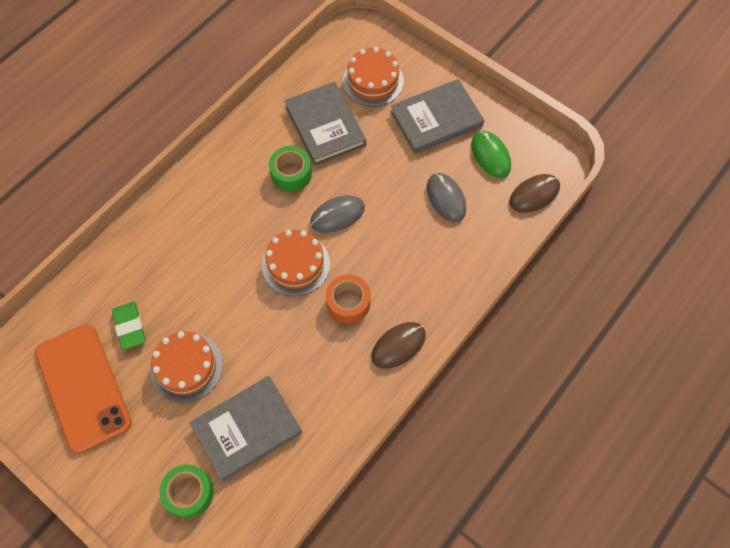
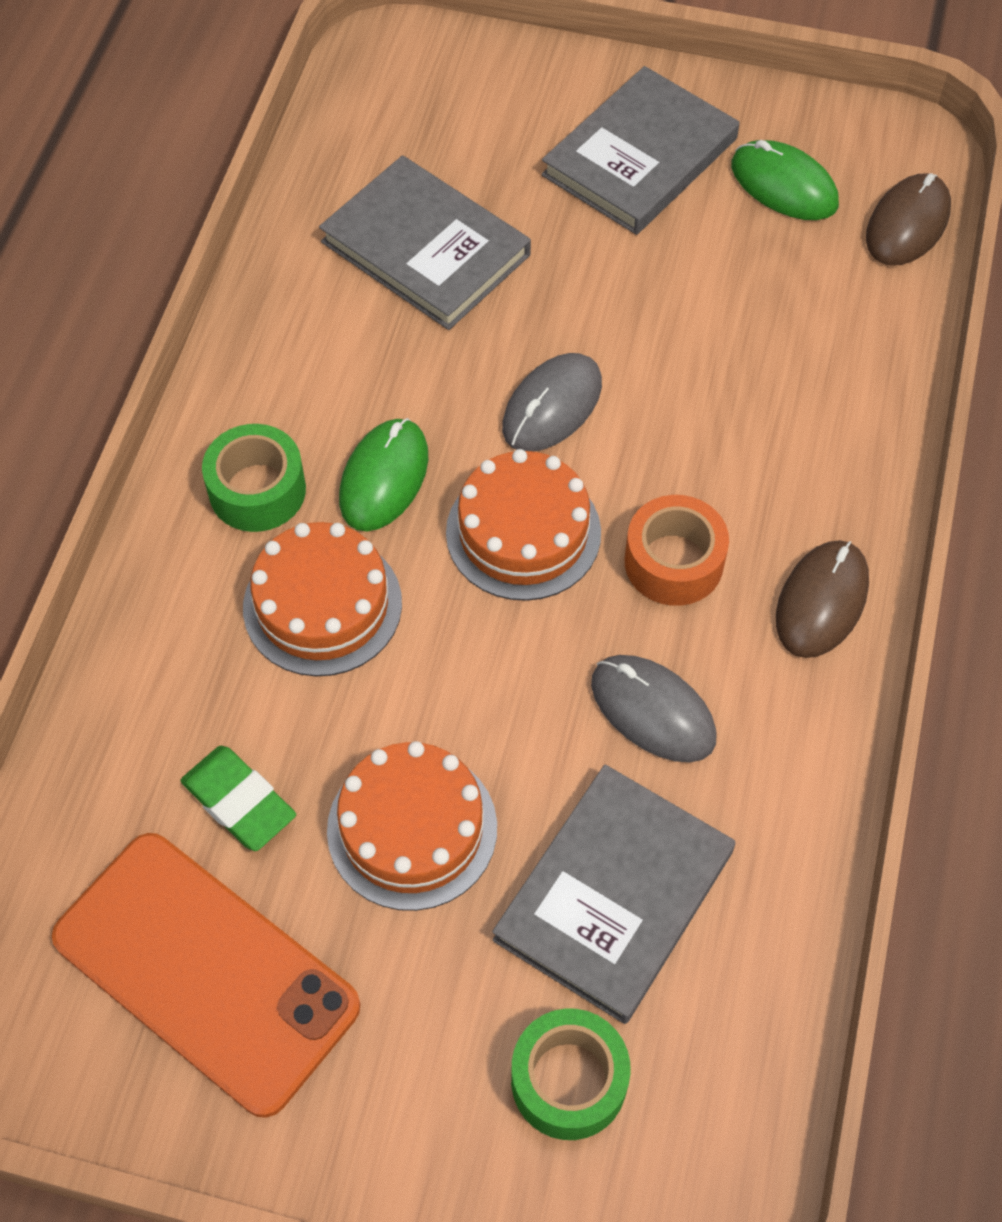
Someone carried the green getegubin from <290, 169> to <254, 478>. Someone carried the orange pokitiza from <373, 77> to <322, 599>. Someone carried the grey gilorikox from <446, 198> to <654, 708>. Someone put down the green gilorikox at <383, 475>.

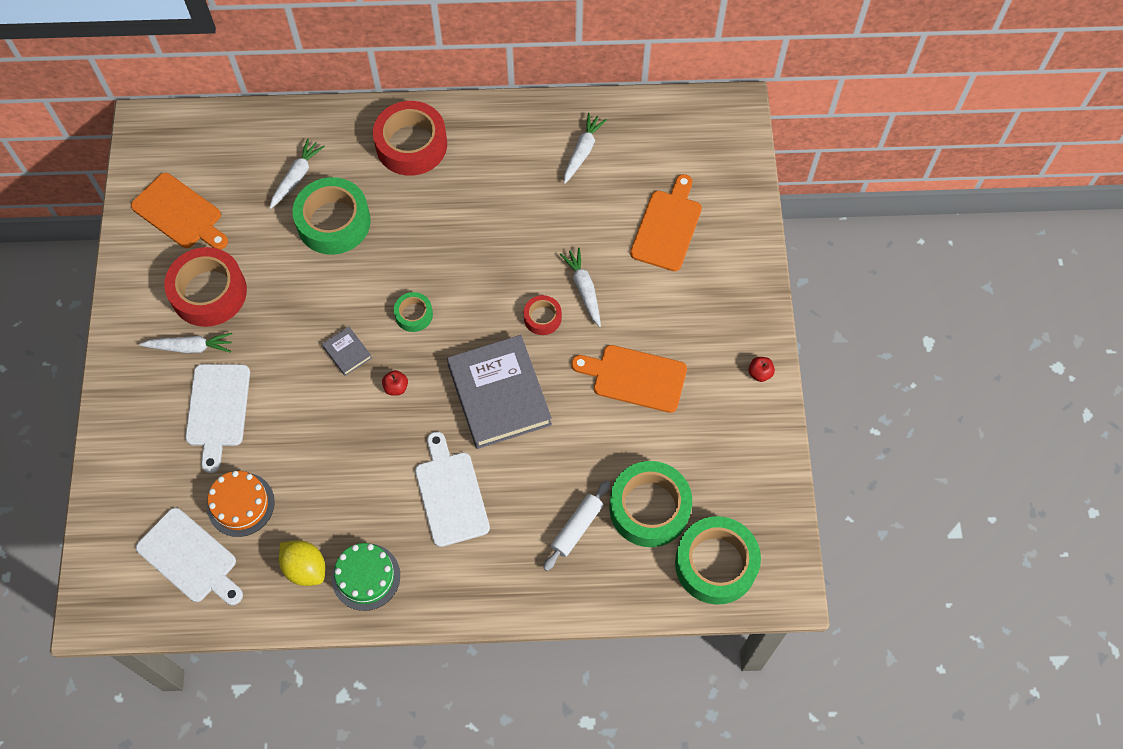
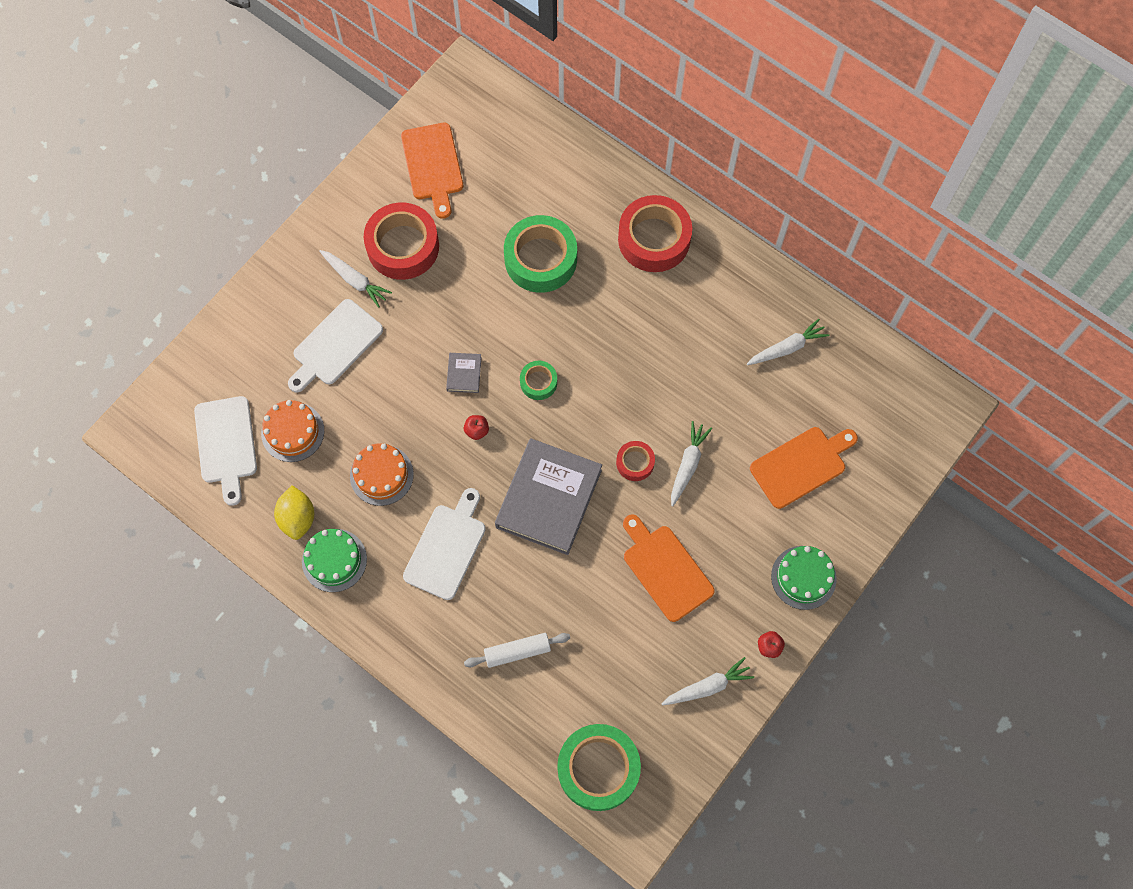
Someone carried the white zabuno from <297, 173> to <708, 681>. Someone took away the green getegubin at <650, 504>. Someone put down the orange pokitiza at <382, 474>. Someone put down the green pokitiza at <804, 578>.

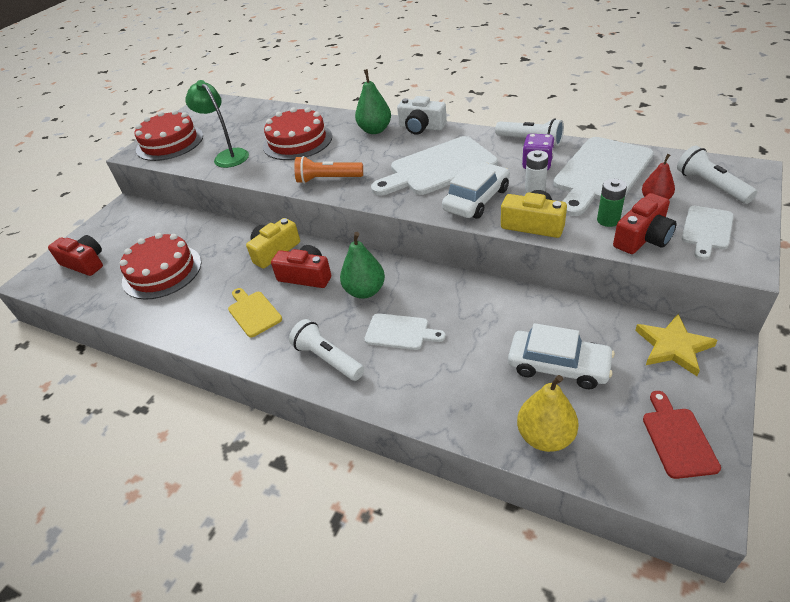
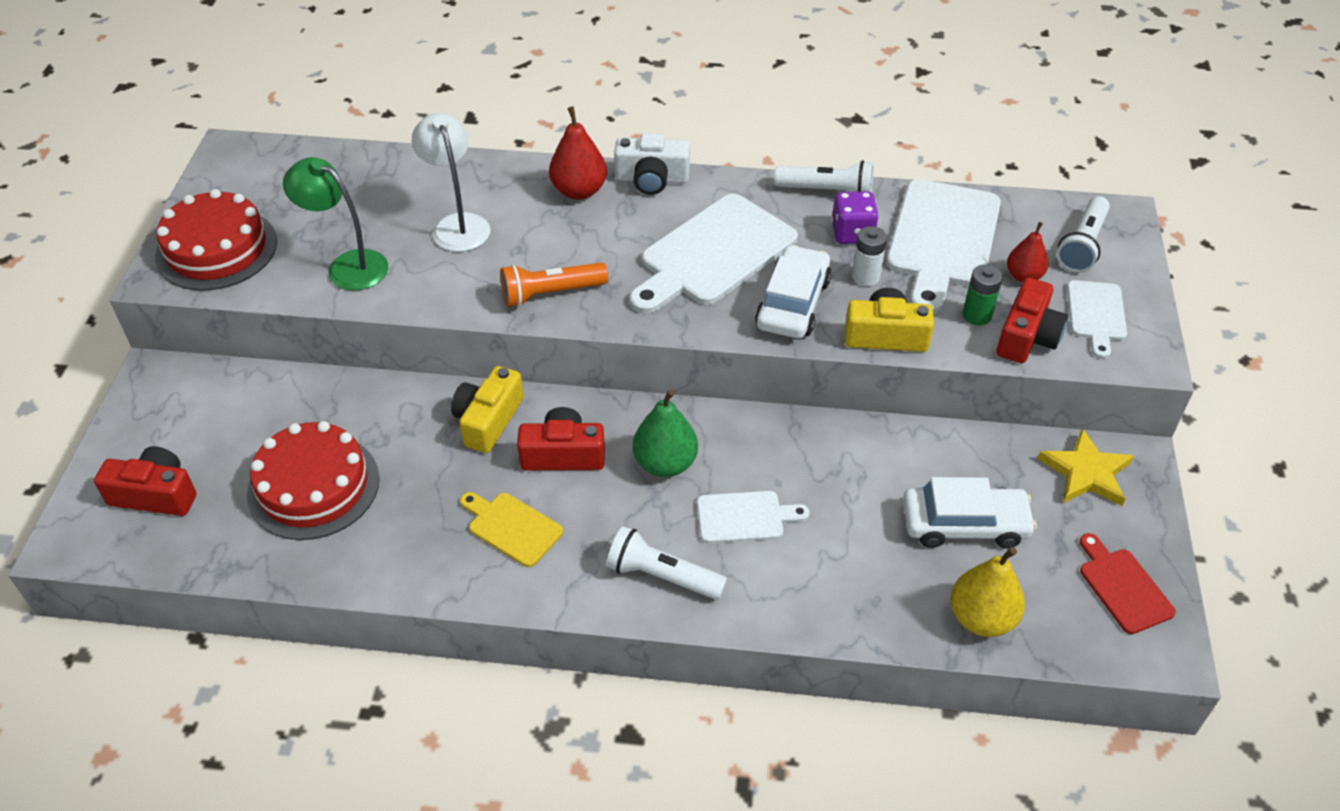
Someone swapped the red pokitiza at <297, 133> for the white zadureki at <451, 182>. Someone repainted the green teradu at <373, 101>, which became the red teradu at <578, 153>. Someone rotated the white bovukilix at <717, 175> by 105 degrees counterclockwise.

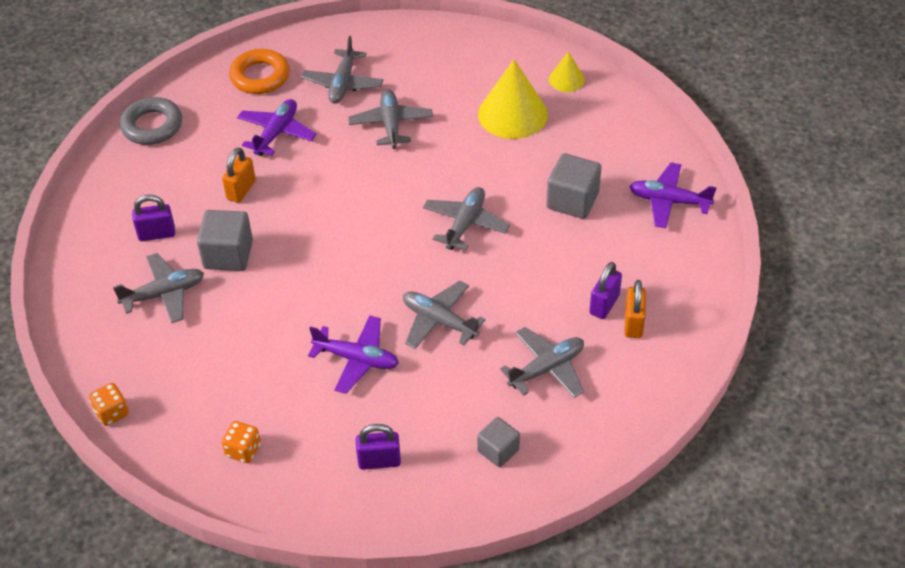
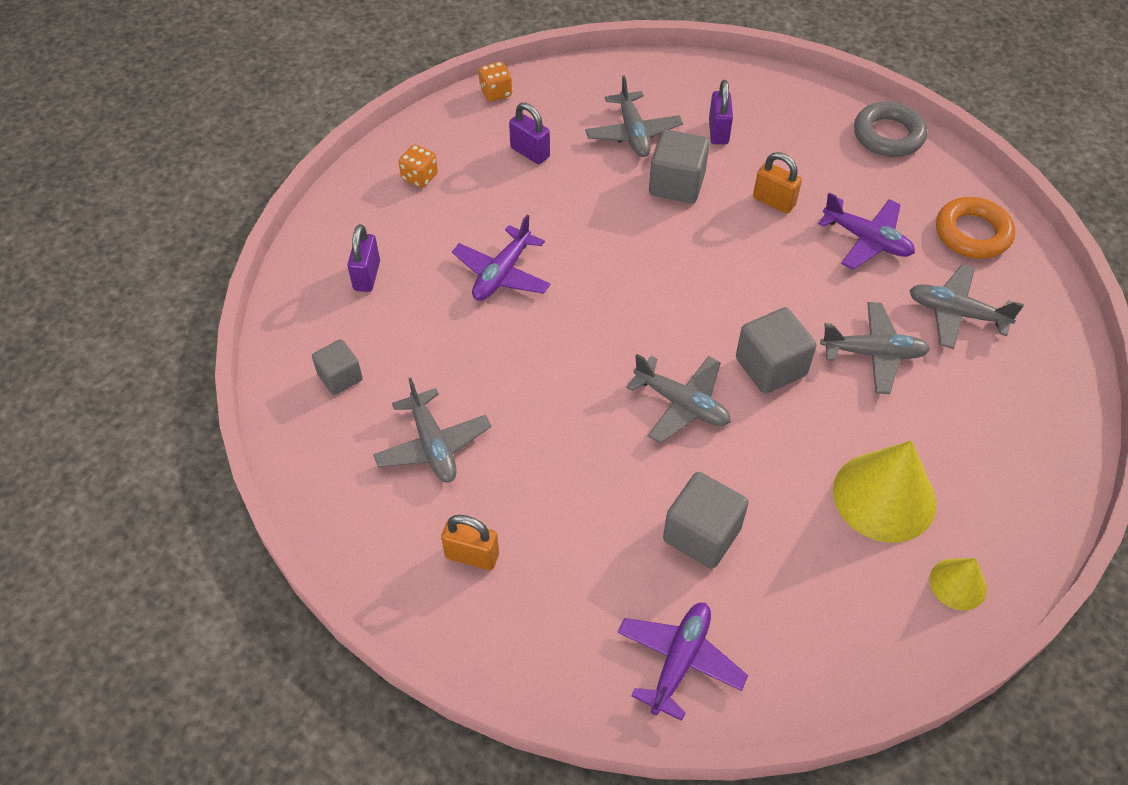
Someone took away the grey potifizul at <444, 315>. Someone carried the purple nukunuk from <605, 290> to <529, 133>. Someone put down the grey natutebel at <776, 350>.

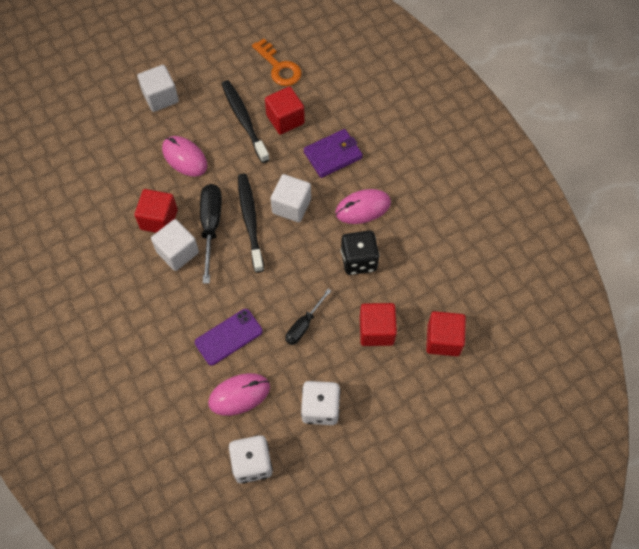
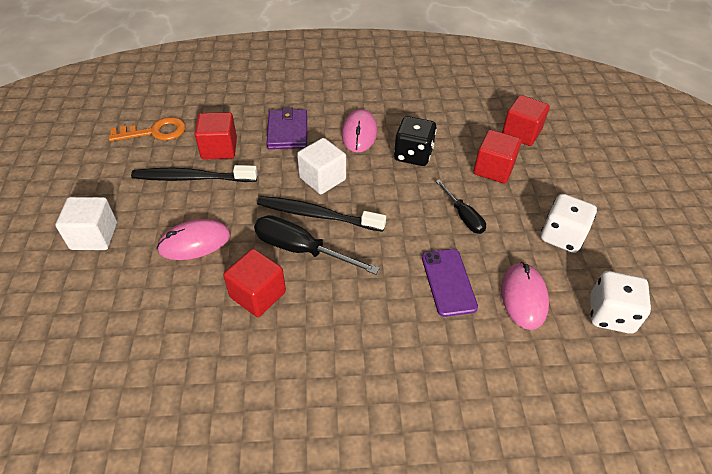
Someone took away the white natutebel at <175, 245>.

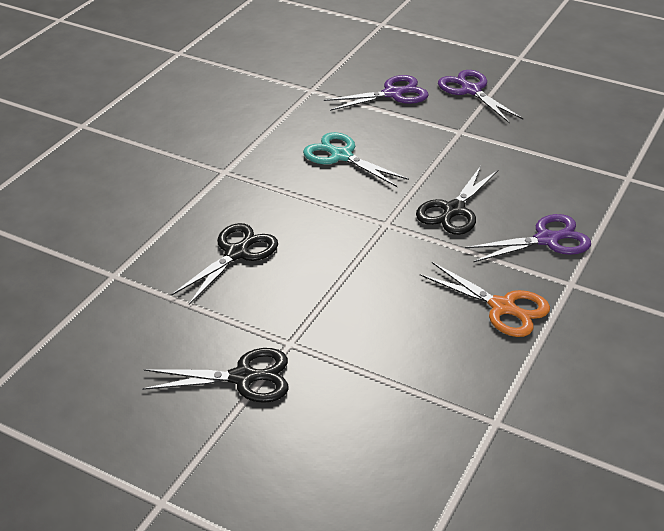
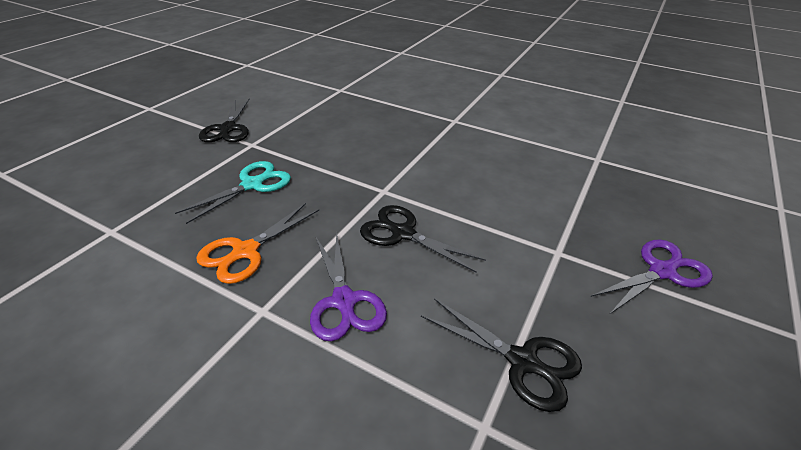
Someone carried the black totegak from <224, 264> to <501, 355>. Someone carried the turquoise totegak from <356, 159> to <233, 192>. Someone took away the purple totegak at <376, 93>.

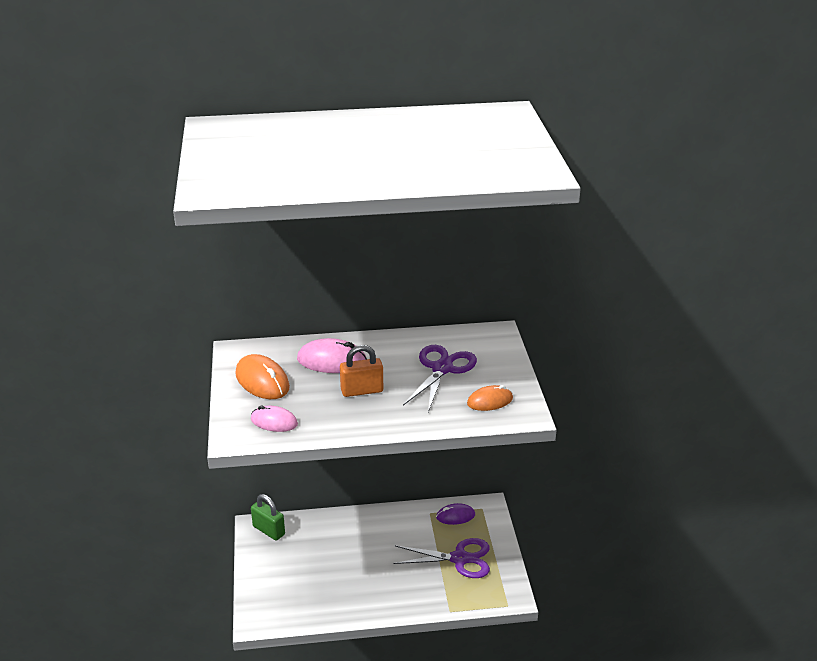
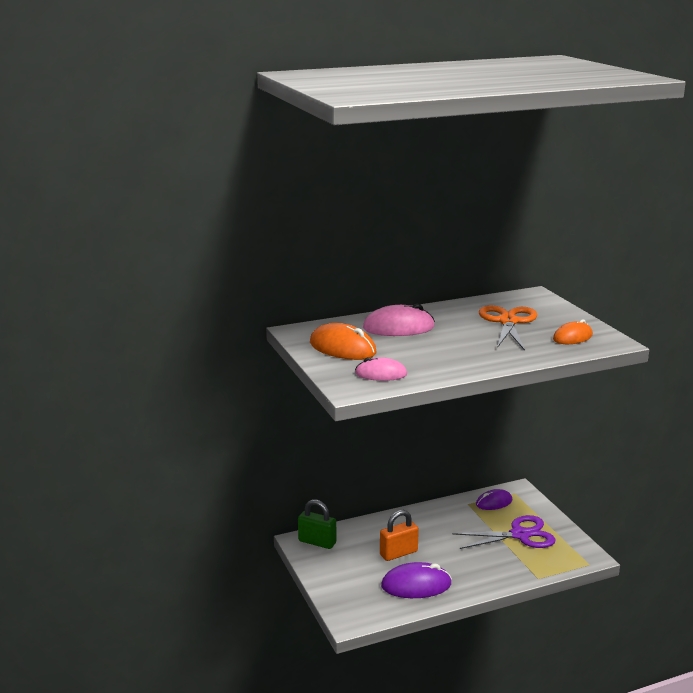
Someone carried the orange nukunuk from <361, 371> to <399, 535>. Someone repainted the purple totegak at <440, 378>, which became the orange totegak at <508, 328>. Someone put down the purple gilorikox at <416, 580>.

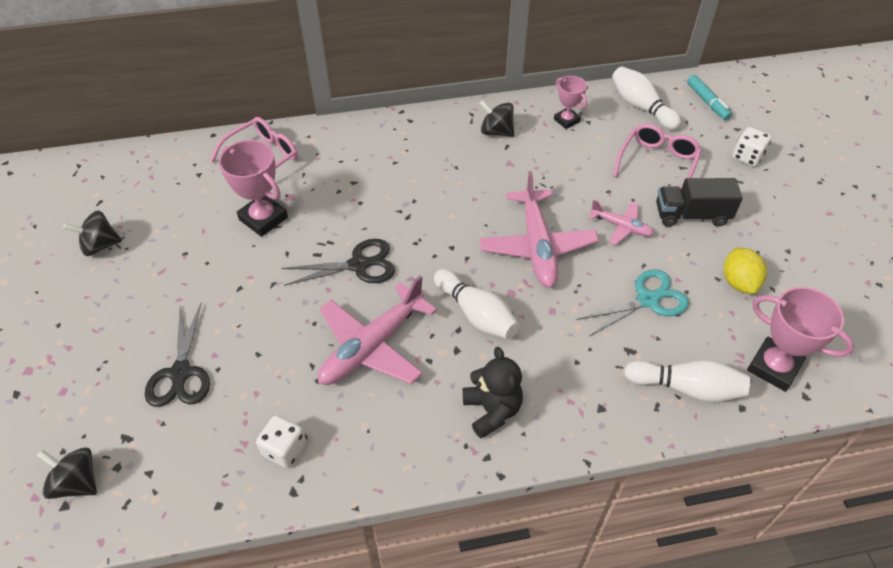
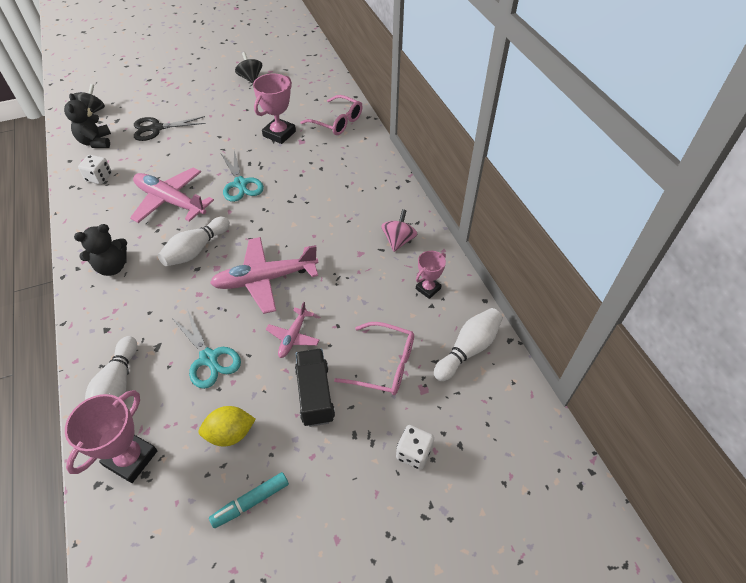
Someone repainted the black totegak at <338, 262>, which became the turquoise totegak at <242, 176>. Someone repainted the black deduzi at <496, 118>, which became the pink deduzi at <399, 230>. Someone carried the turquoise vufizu from <709, 97> to <249, 500>. Someone put down the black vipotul at <87, 120>.

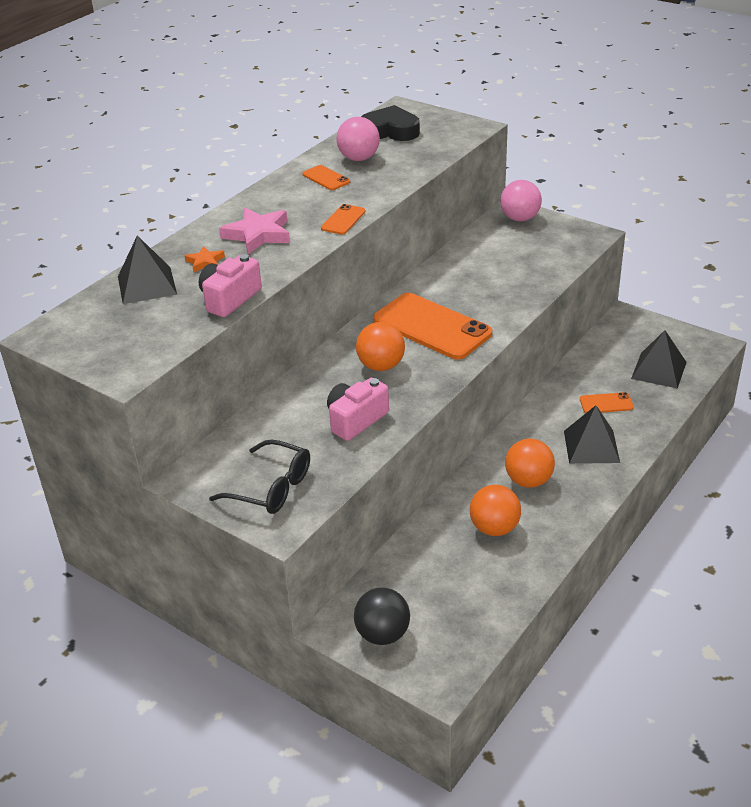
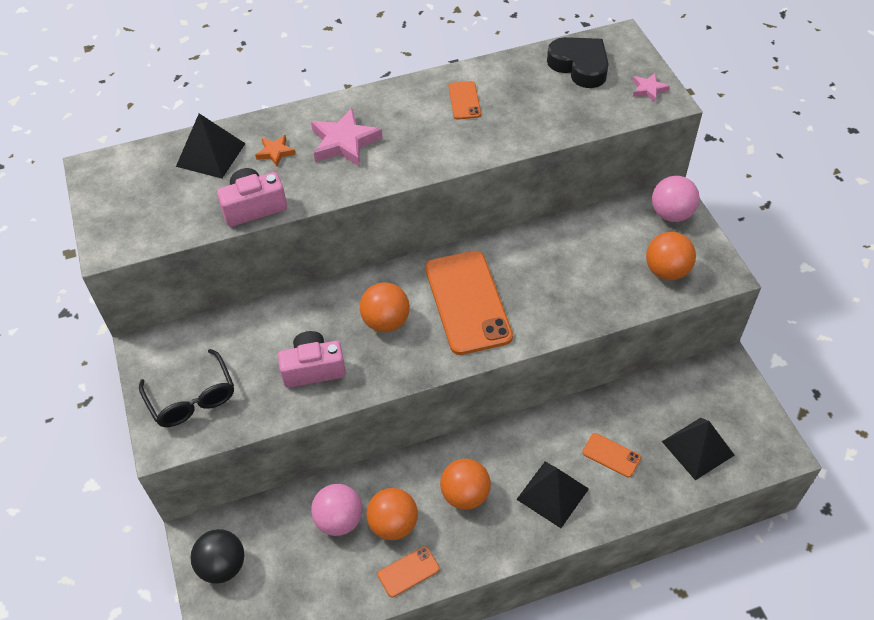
Someone carried the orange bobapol from <343, 219> to <409, 571>. Someone carried the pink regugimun from <358, 139> to <336, 510>. Someone put down the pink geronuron at <651, 87>. Someone put down the orange regugimun at <671, 256>.

